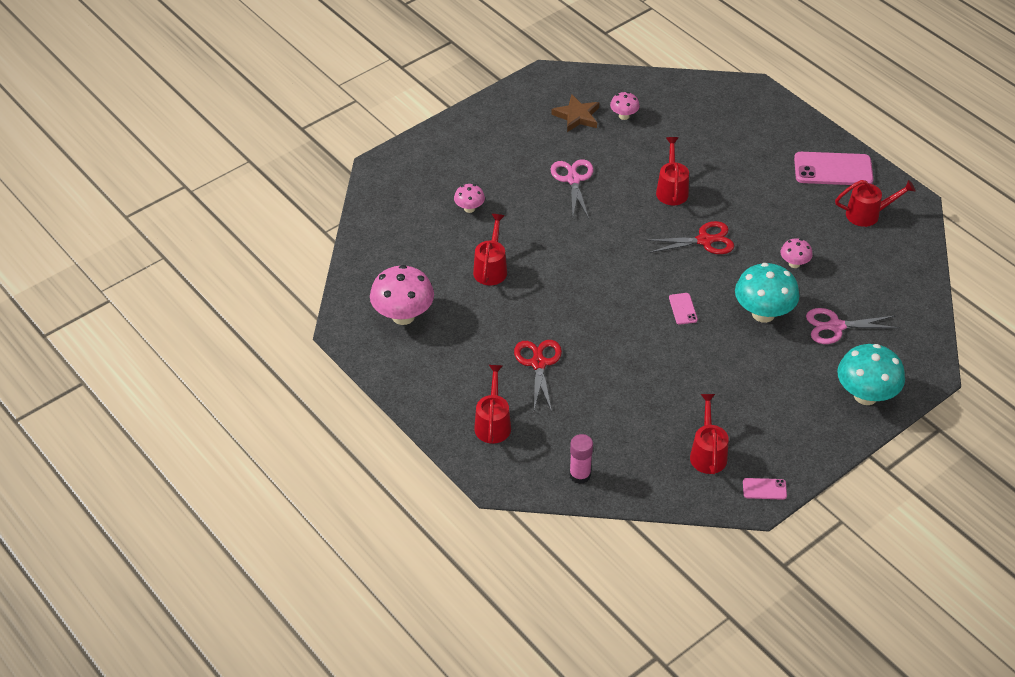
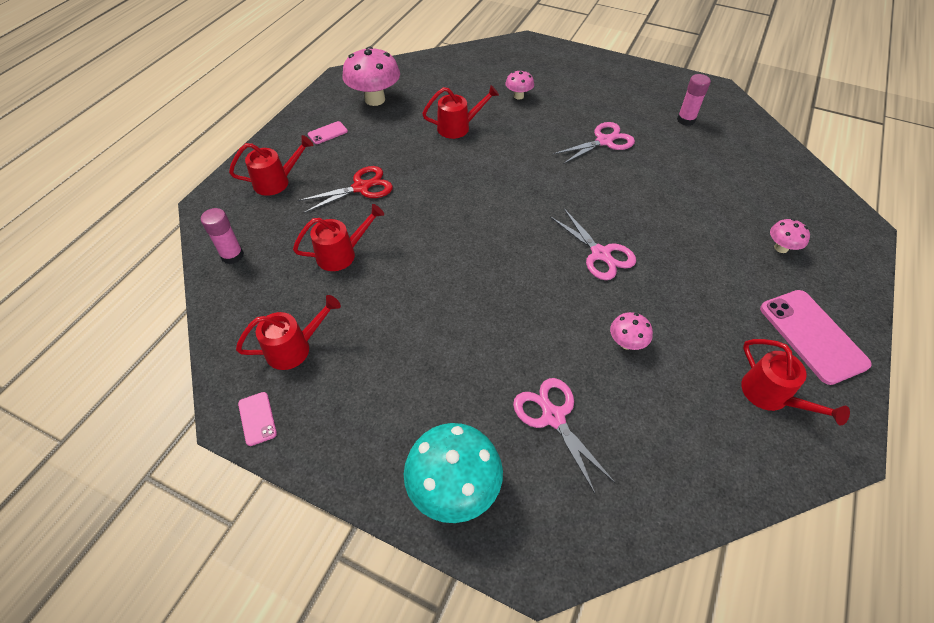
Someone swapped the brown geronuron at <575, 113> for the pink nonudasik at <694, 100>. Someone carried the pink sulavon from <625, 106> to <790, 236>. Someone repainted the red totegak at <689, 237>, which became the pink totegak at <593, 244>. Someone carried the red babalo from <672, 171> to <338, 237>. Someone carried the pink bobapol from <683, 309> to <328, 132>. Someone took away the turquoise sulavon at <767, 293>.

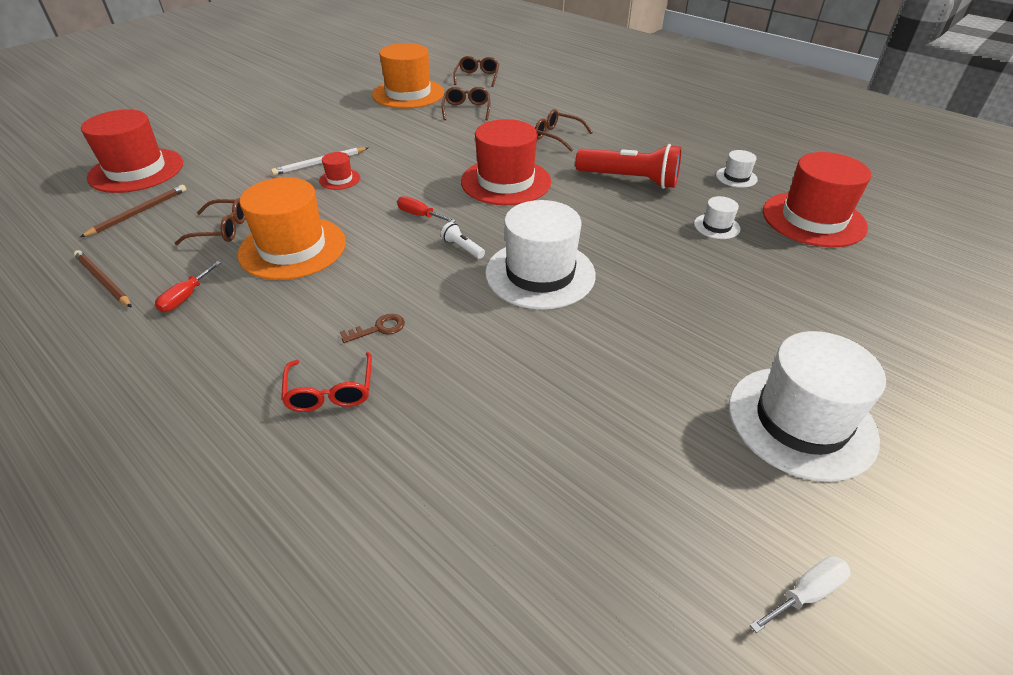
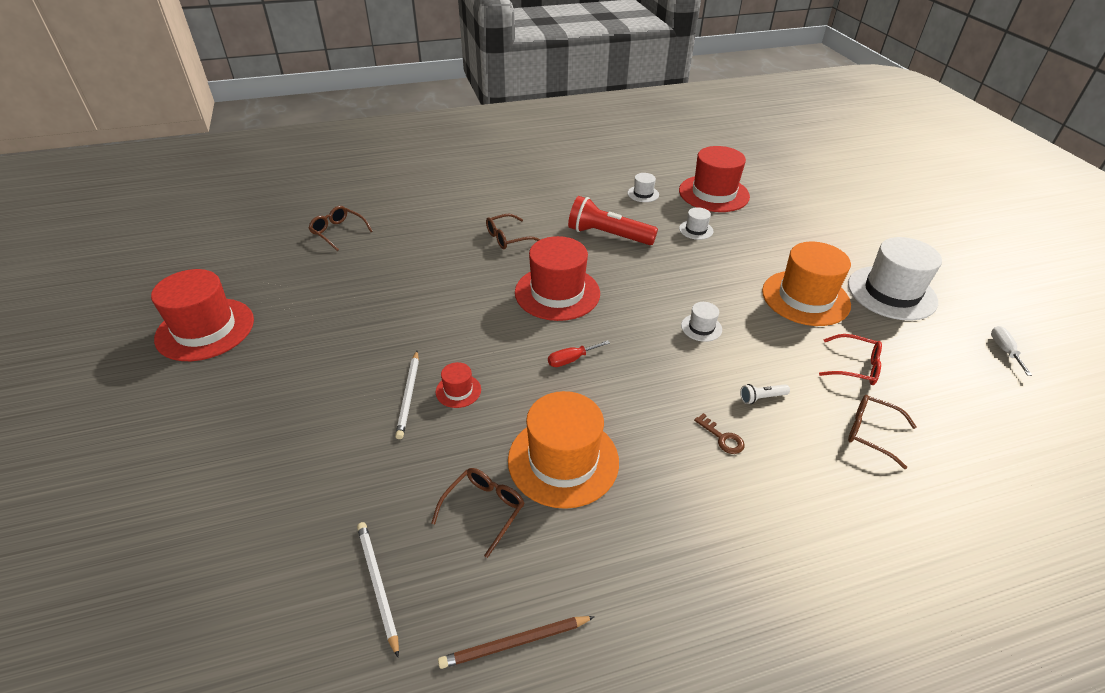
Someone repainted the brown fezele at <133, 211>, which became the white fezele at <378, 590>. Someone carried the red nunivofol from <132, 151> to <202, 315>. Someone took away the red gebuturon at <188, 286>. Someone carried the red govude from <326, 382> to <850, 359>. Someone rotated the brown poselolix at <372, 328> by 135 degrees clockwise. Someone carried the orange nunivofol from <408, 76> to <806, 284>. Someone carried the brown govude from <465, 104> to <882, 432>. Someone carried the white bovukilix from <463, 240> to <765, 394>. Someone scaled the white nunivofol at <540, 255> by 0.45. Someone rotated the red bovukilix at <628, 166> by 120 degrees counterclockwise.

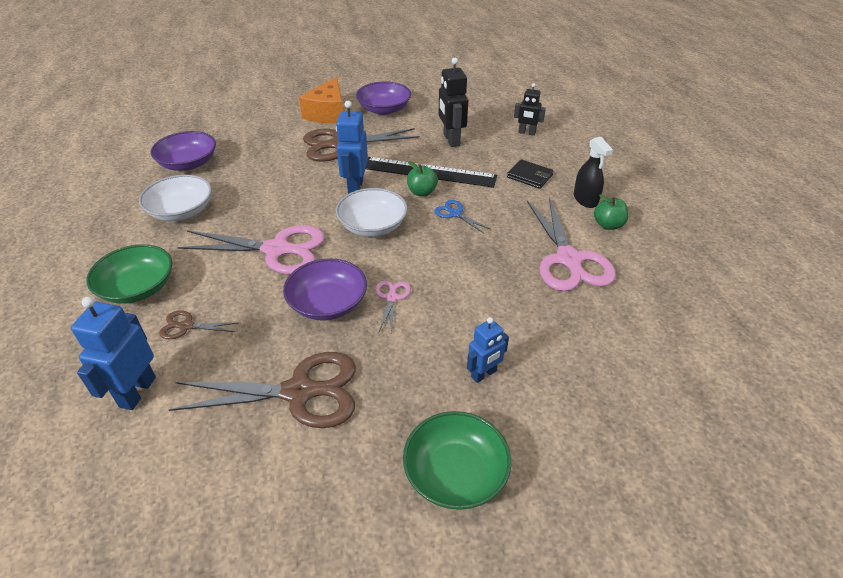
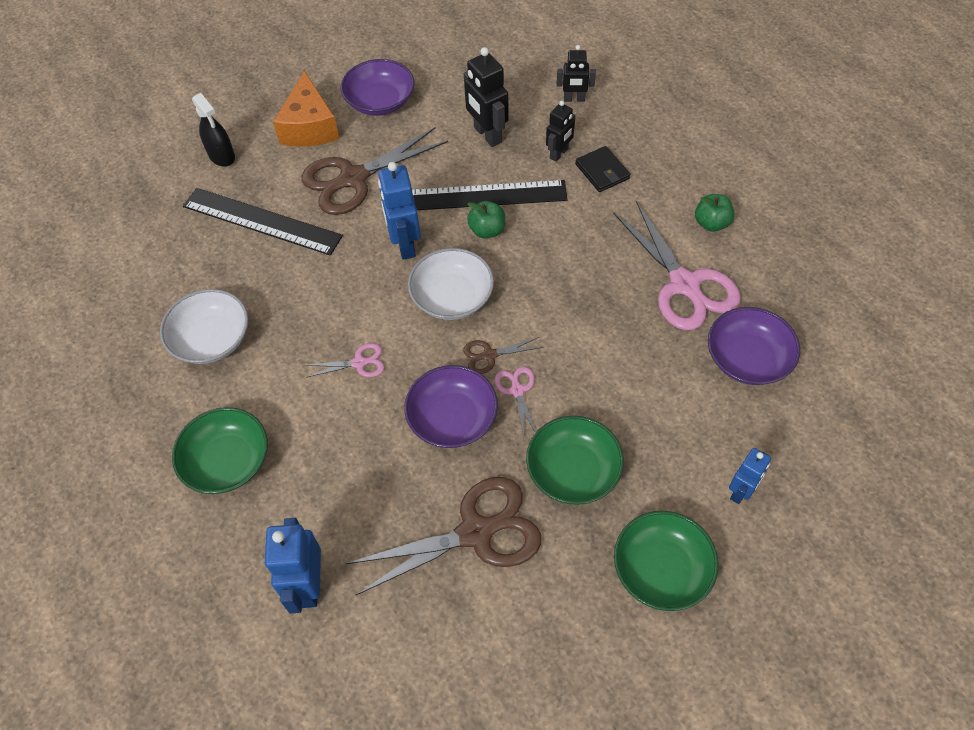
Someone carried the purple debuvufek from <183, 151> to <754, 346>. Someone carried the brown totegak from <198, 325> to <503, 355>. Someone scaled the pink totegak at <251, 249> by 0.46. Someone took away the blue totegak at <462, 217>. Someone carried the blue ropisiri from <488, 350> to <750, 476>. Someone rotated the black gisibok at <530, 174> by 45 degrees clockwise. Someone carried the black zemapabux from <593, 172> to <213, 130>. Someone put down the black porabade at <263, 222>. Someone put down the green debuvufek at <575, 460>. Someone put down the black ropisiri at <560, 131>.

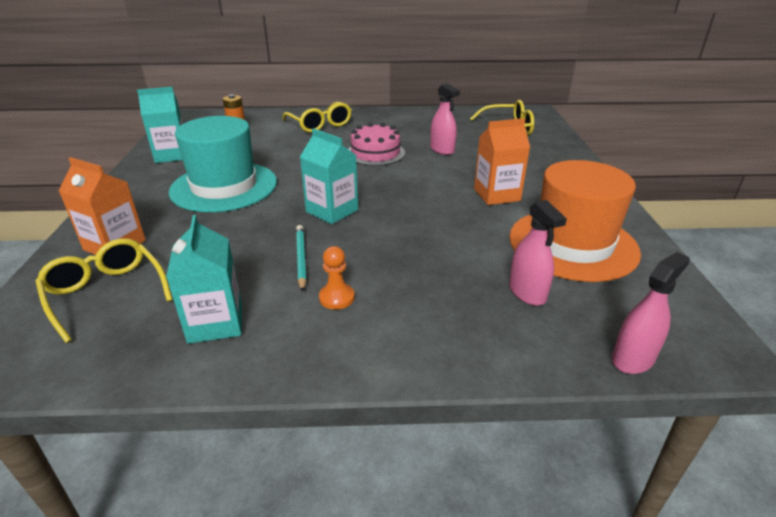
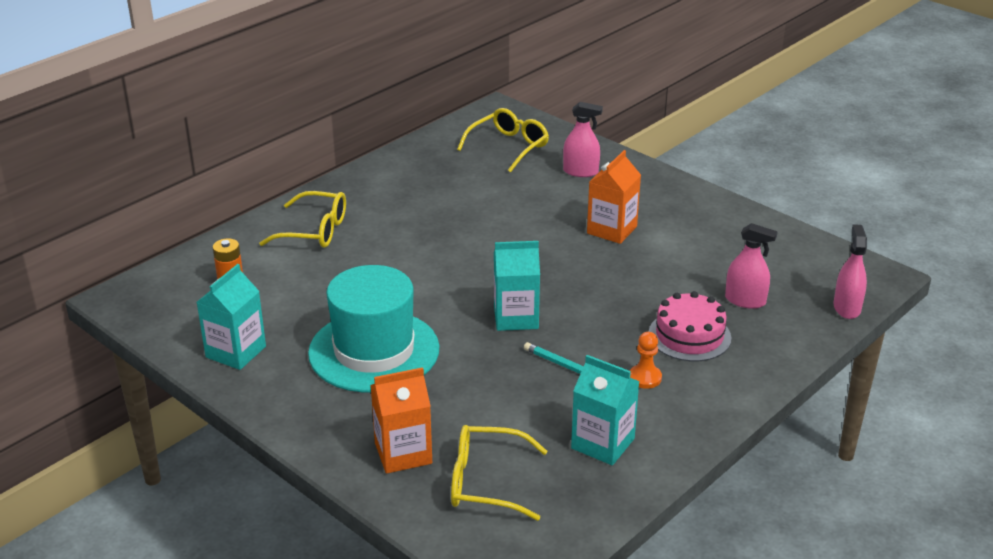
Someone carried the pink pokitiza from <376, 144> to <690, 326>. Someone carried the pink zemapabux from <445, 119> to <583, 139>. Someone took away the orange nunivofol at <575, 221>.

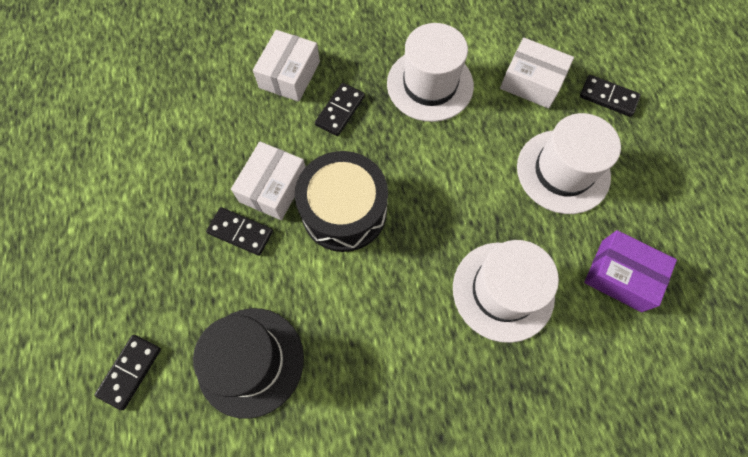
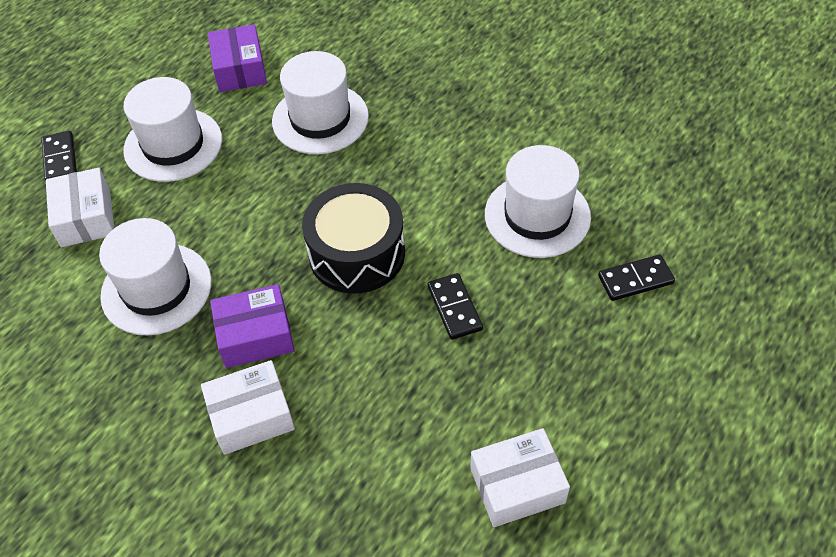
Someone repainted the black nunivofol at <248, 363>, which became the white nunivofol at <538, 201>. Someone carried the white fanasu from <268, 180> to <520, 477>. Someone swapped the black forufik at <340, 109> for the purple fanasu at <252, 326>.

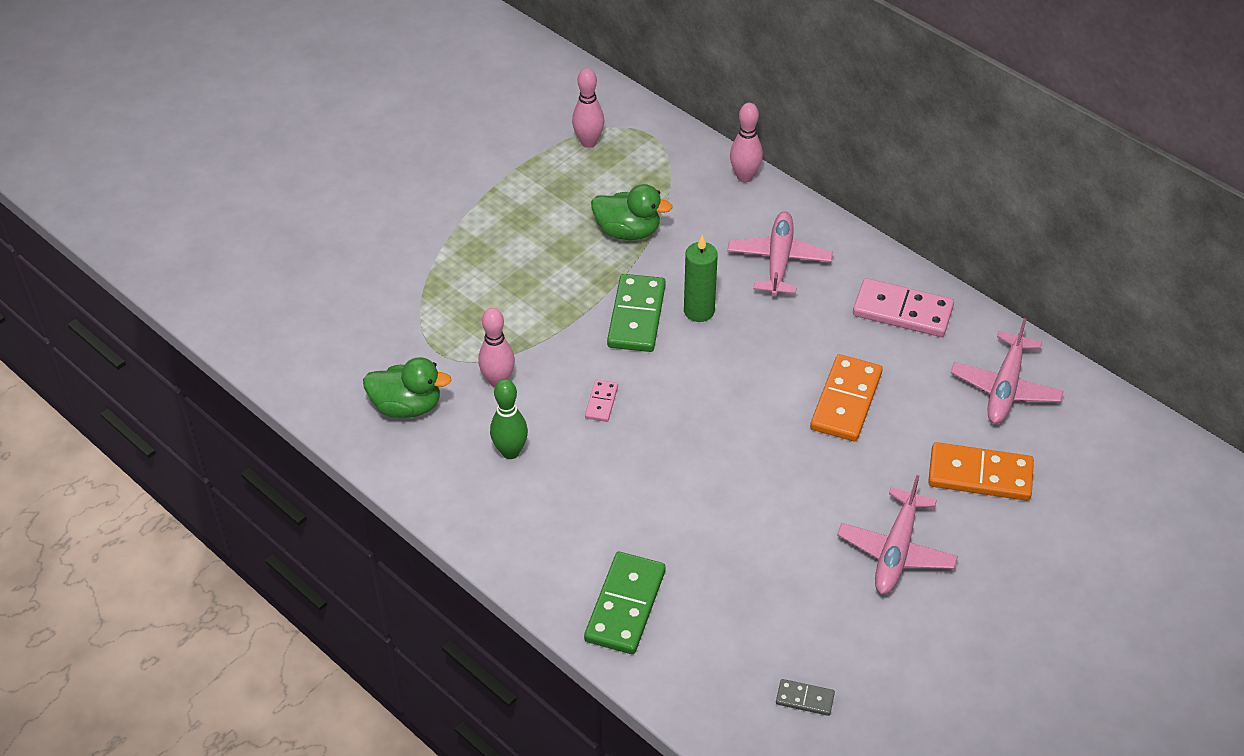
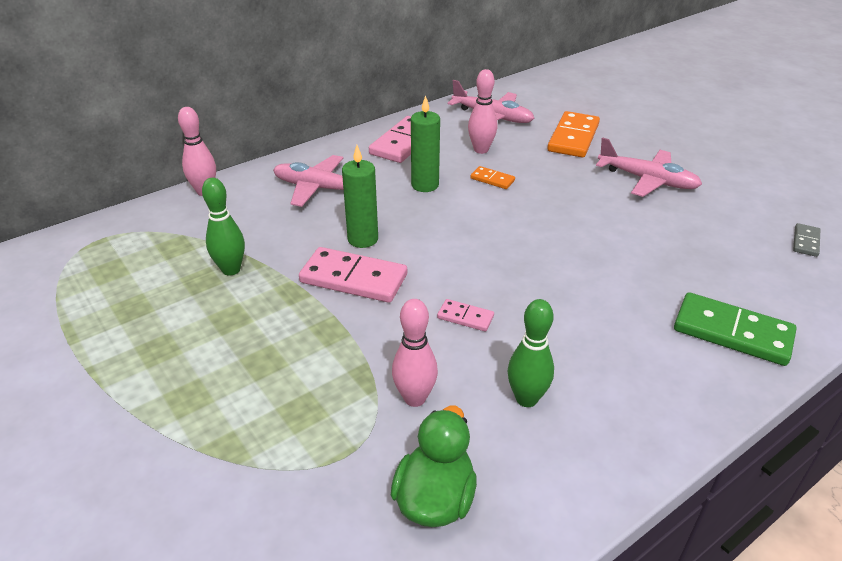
Someone carried the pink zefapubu from <588, 108> to <482, 111>. Someone swapped the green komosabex at <631, 212> for the green zefapubu at <223, 227>. Someone repainted the green forufik at <636, 313>, which became the pink forufik at <353, 275>. Someone scaled the orange forufik at <846, 397> by 0.50. Someone put down the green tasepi at <425, 143>.

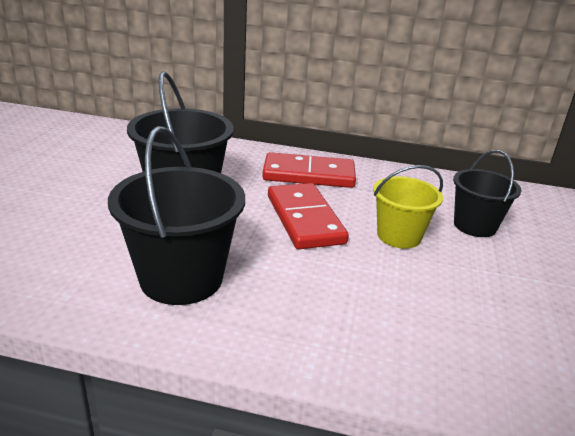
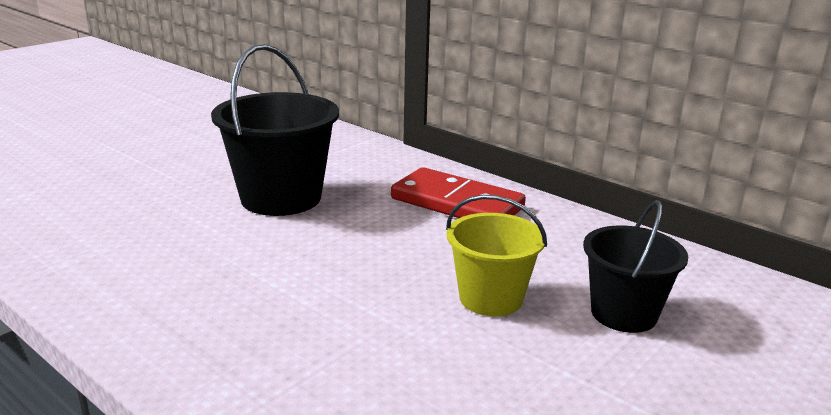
Someone took away the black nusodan at <176, 215>. Someone took away the red forufik at <308, 216>.

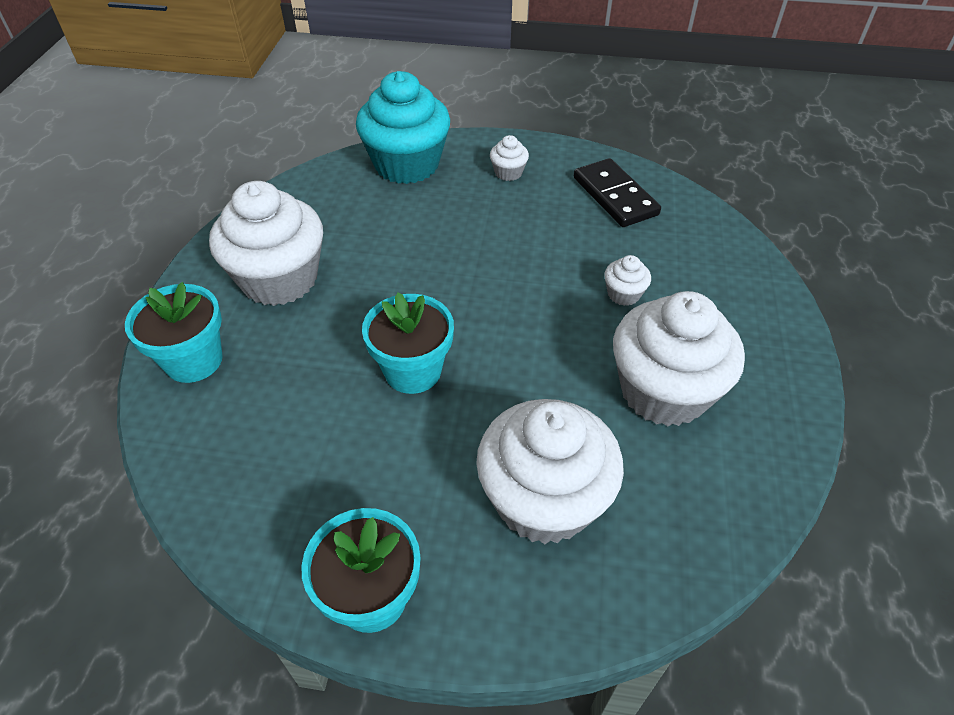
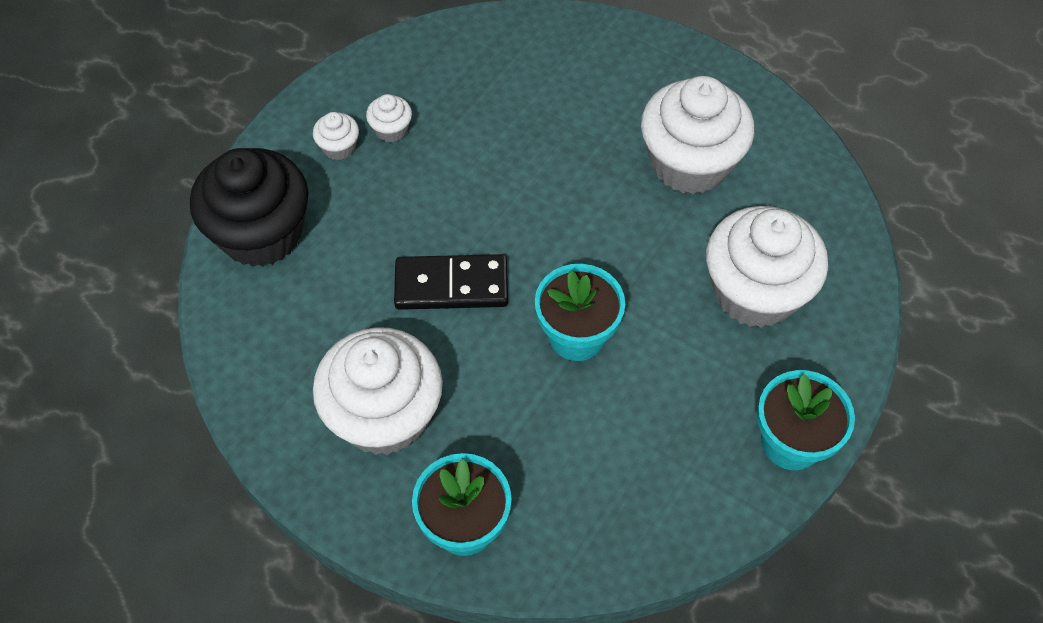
Someone repainted the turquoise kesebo at <403, 127>, which became the black kesebo at <249, 207>. Someone carried the black forufik from <617, 192> to <451, 282>. Someone carried the white kesebo from <627, 280> to <389, 118>.

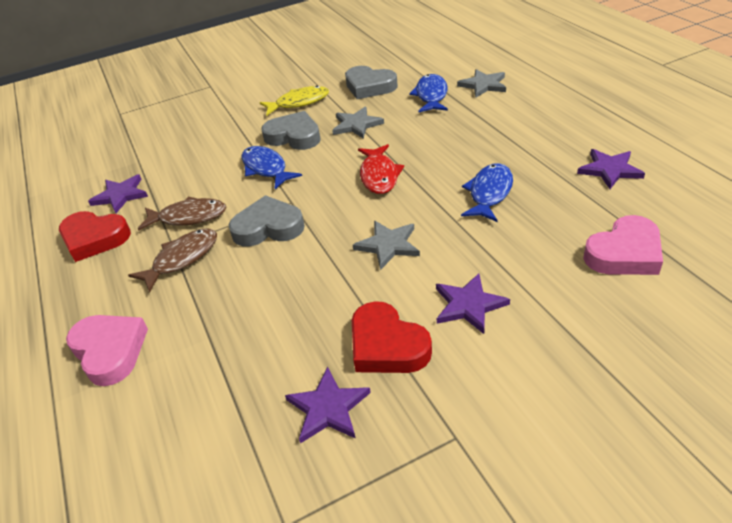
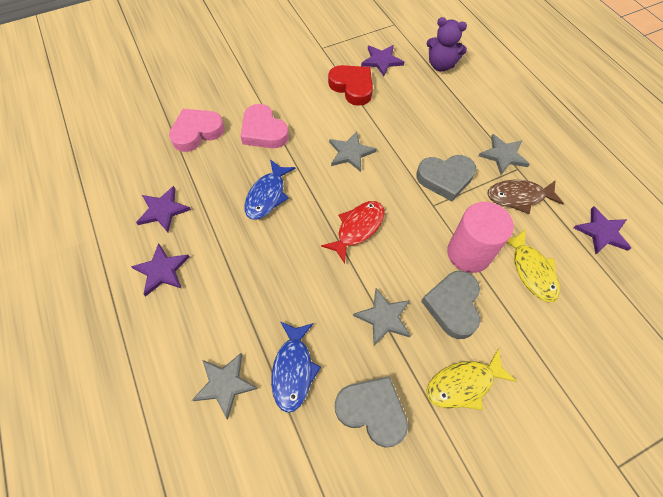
Someone took away the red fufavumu at <95, 236>. Someone carried the pink fufavumu from <107, 350> to <264, 126>. Someone swapped the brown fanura at <172, 260> for the grey geronuron at <504, 154>. Someone swapped the blue fanura at <272, 167> for the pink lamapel at <480, 237>. Someone rotated the grey fufavumu at <291, 130> by 75 degrees clockwise. Someone rotated the red fanura at <381, 169> by 45 degrees clockwise. Someone carried the purple geronuron from <473, 303> to <160, 269>. Someone put down the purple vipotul at <447, 44>. Someone put down the yellow fanura at <533, 265>.

